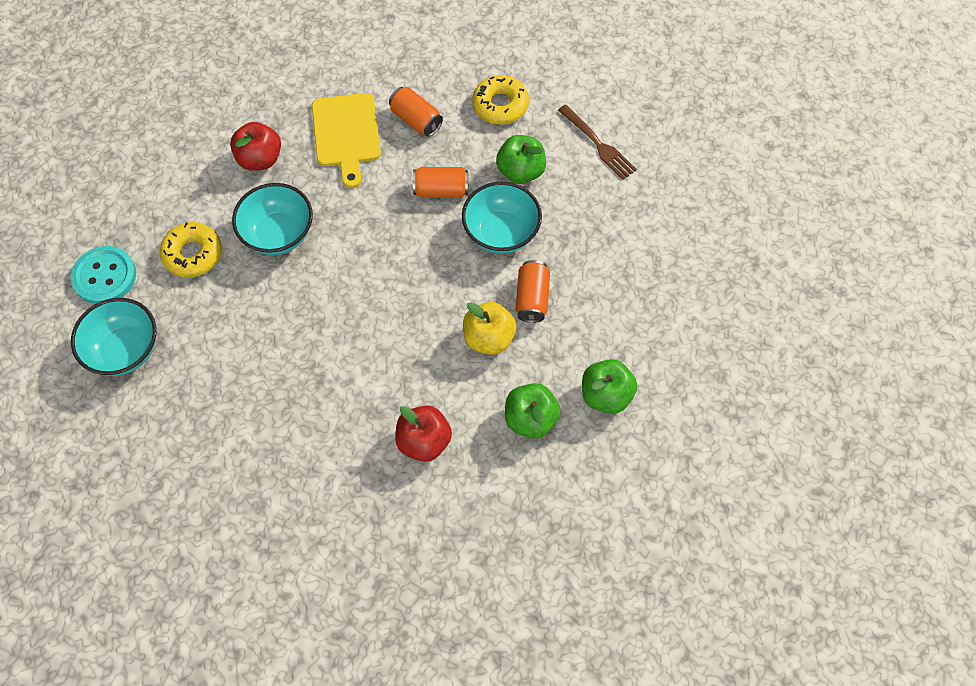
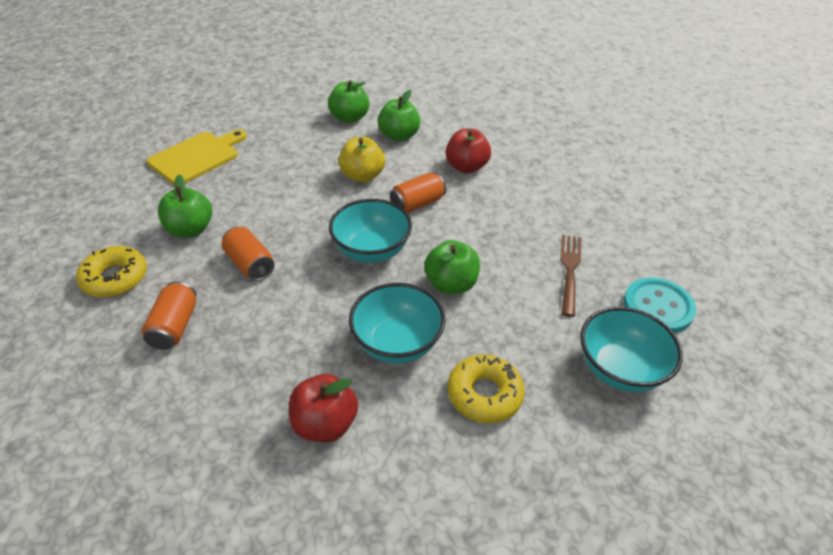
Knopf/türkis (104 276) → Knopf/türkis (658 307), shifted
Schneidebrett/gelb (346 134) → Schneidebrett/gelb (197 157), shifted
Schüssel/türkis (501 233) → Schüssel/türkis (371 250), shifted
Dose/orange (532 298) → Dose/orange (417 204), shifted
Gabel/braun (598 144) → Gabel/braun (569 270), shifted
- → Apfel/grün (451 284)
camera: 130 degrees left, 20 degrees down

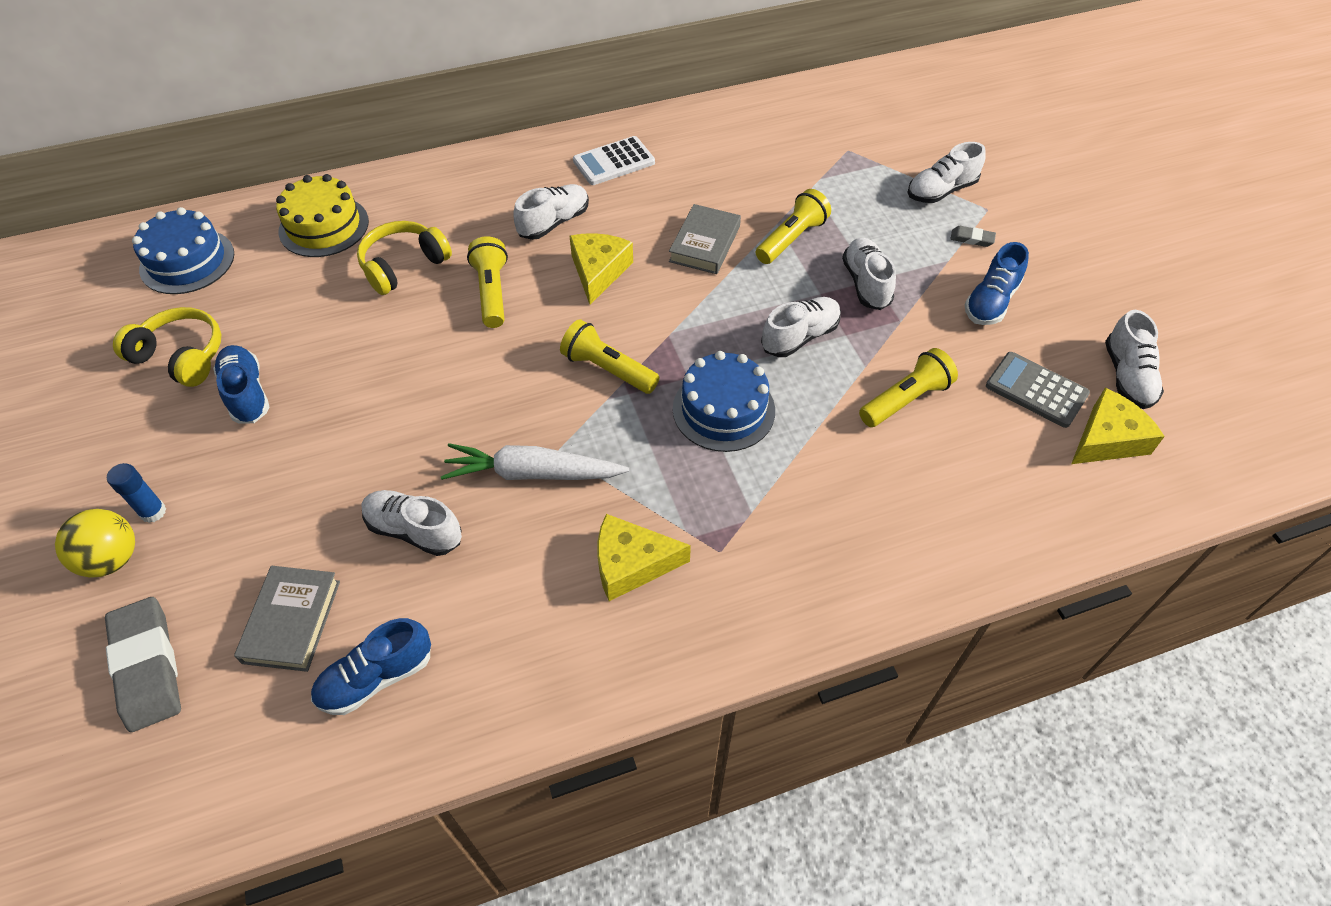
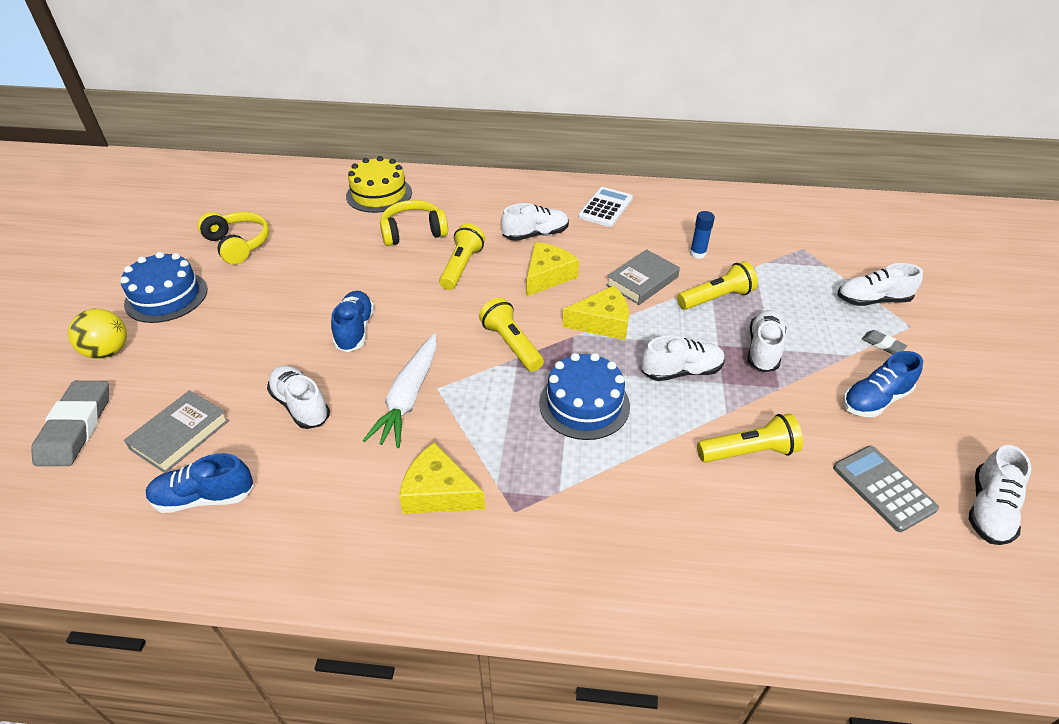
Klebestift/blau (153 512) → Klebestift/blau (697 254), shifted
Kuchen/blau (187 261) → Kuchen/blau (166 296), shifted
Schuh/blau (247 393) → Schuh/blau (355 330), shifted
Karotte/weiß (533 473) → Karotte/weiß (408 397), 105 degrees counterclockwise
Taschenrechner/weiß (614 162) → Taschenrechner/weiß (605 208), 120 degrees clockwise
Käse/gelb (1107 439) → Käse/gelb (602 322), shifted
camera: 25 degrees right, 10 degrees down

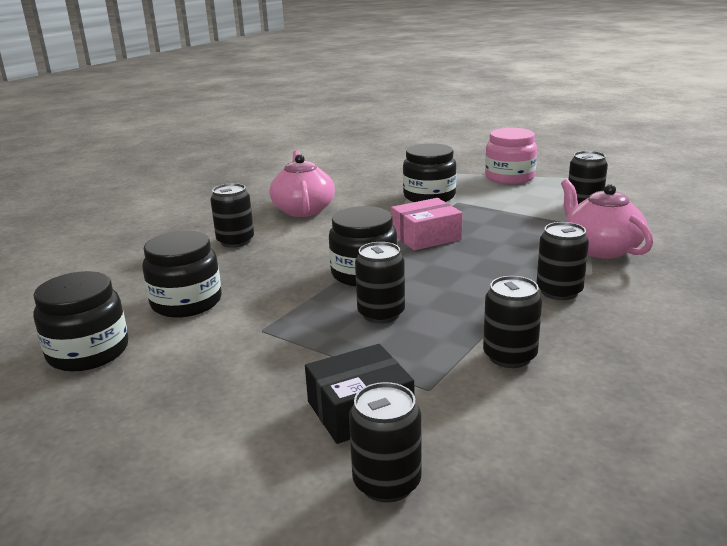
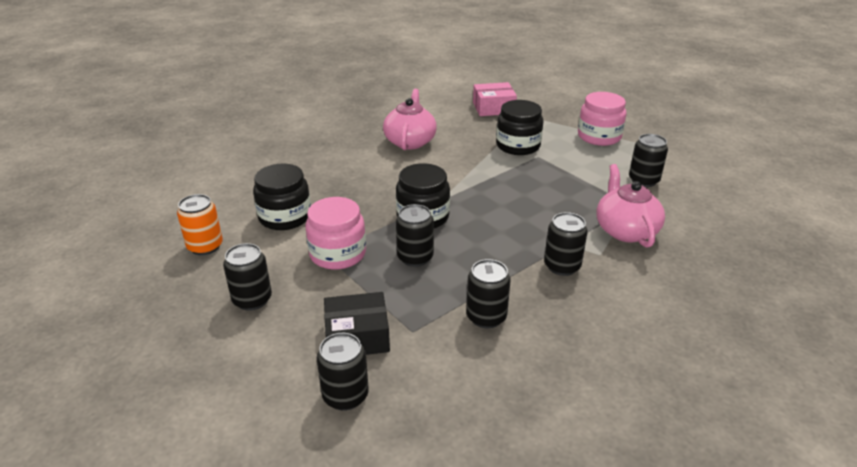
Einmachglas/schwarz (88 352) → Dose/orange (205 246)
Dose/schwarz (235 241) → Dose/schwarz (252 300), shifted
Schachtel/rosa (426 237) → Schachtel/rosa (493 108), shifted
- → Einmachglas/rosa (338 254)
camera: 15 degrees right, 10 degrees up

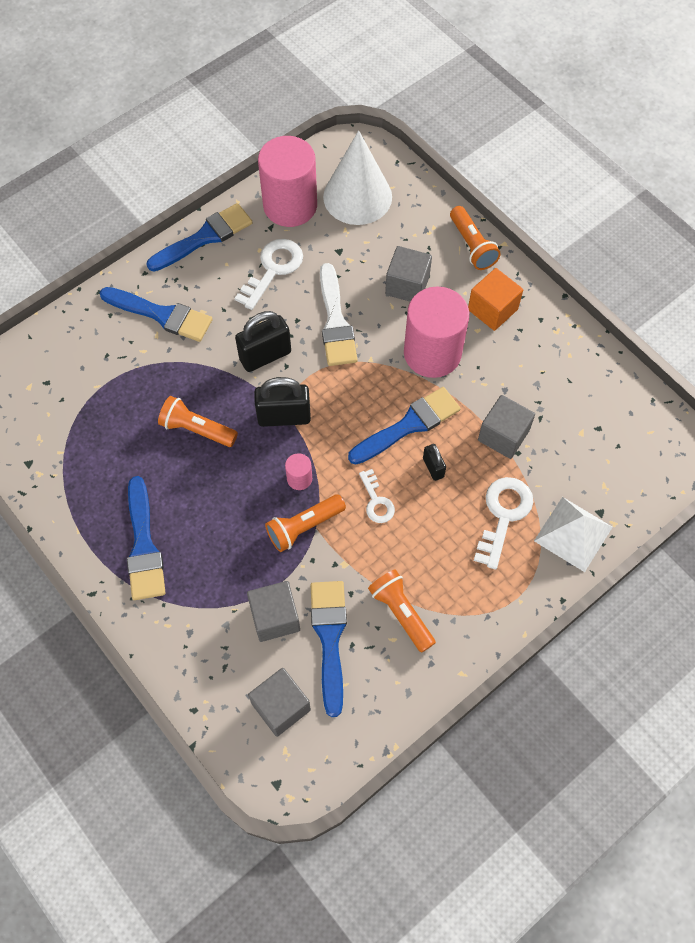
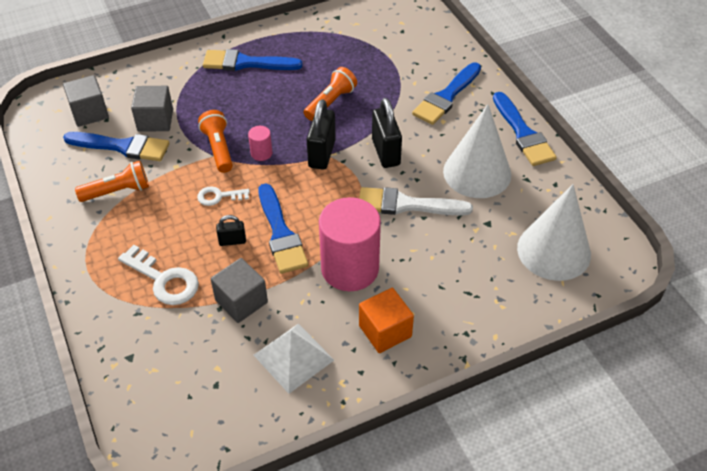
Schlüssel/weiß (273 269) → Kegel/weiß (477 172)
Vollzylinder/rosa (290 205) → -
Kubus/grau (407 285) → -
Taschenlampe/orange (472 246) → -
Pyramide/weiß (573 533) → Pyramide/weiß (293 357), shifted
camera: 105 degrees right, 15 degrees down

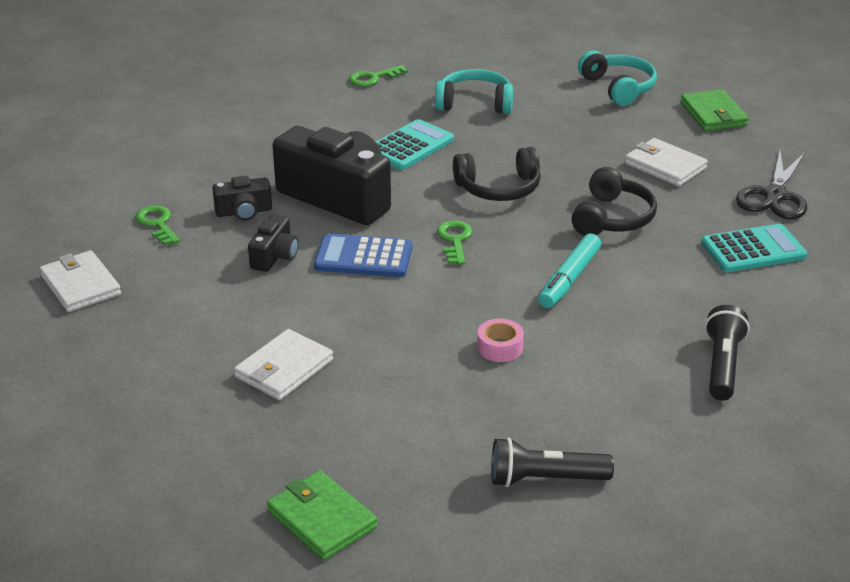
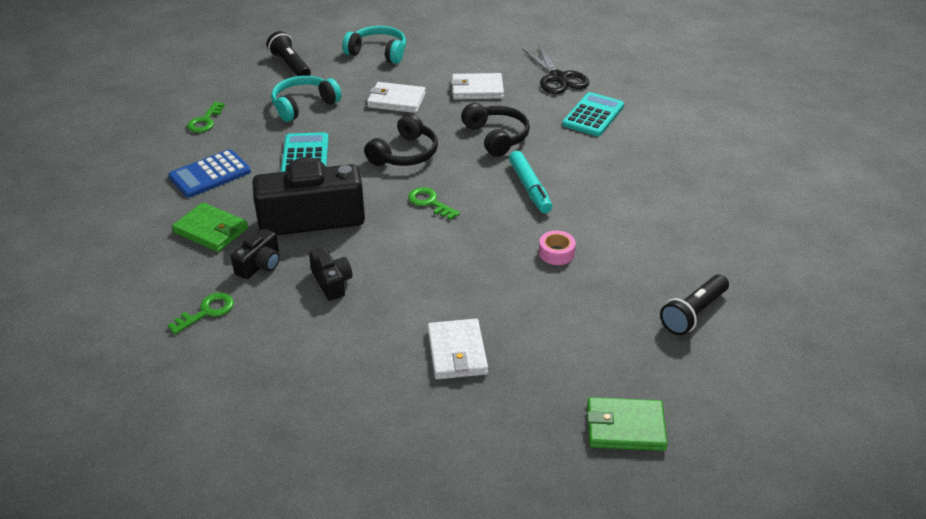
Geldbörse/weiß (80 285) → Geldbörse/weiß (396 100), shifted
Schlüssel/grün (157 223) → Schlüssel/grün (207 311), 120 degrees clockwise
Taschenrechner/blau (363 257) → Taschenrechner/blau (210 174), shifted
Geldbörse/grün (713 114) → Geldbörse/grün (211 230), shifted
Taschenlampe/schwarz (722 365) → Taschenlampe/schwarz (290 65), shifted
camera: 45 degrees left, 5 degrees up

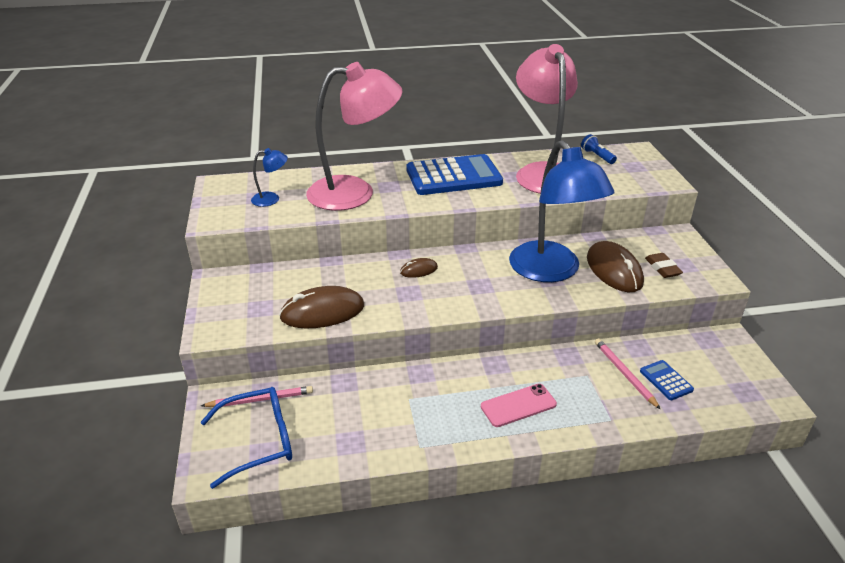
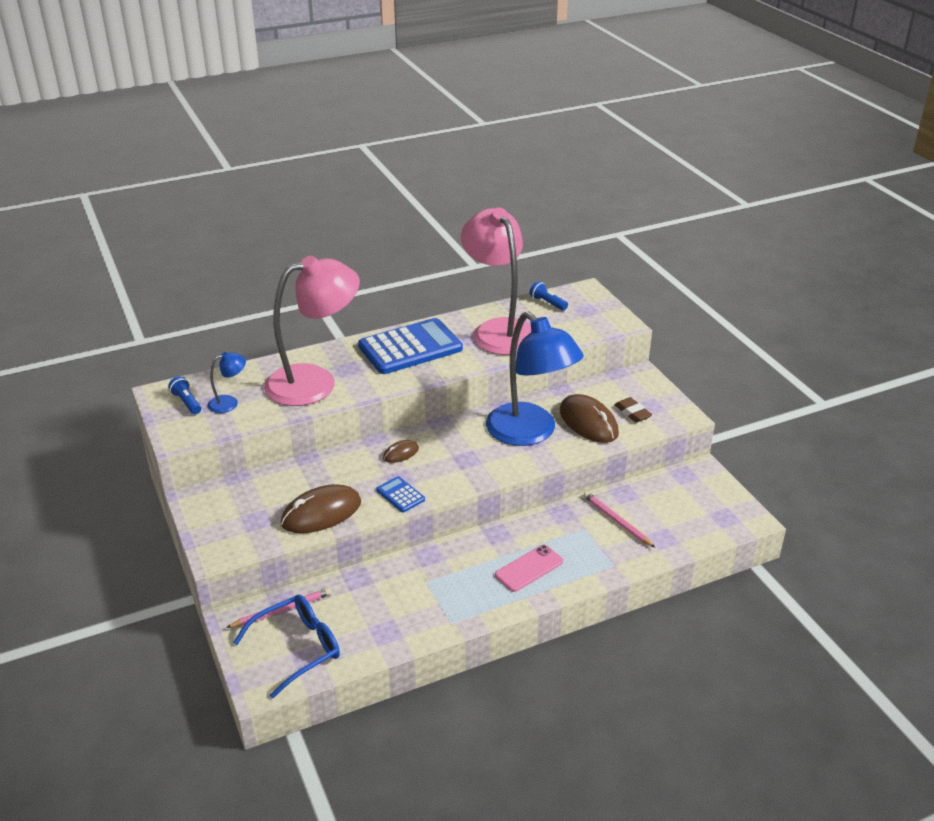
Taschenrechner/blau (666 380) → Taschenrechner/blau (400 495), shifted
- → Taschenlampe/blau (186 402)
camera: 15 degrees left, 0 degrees up

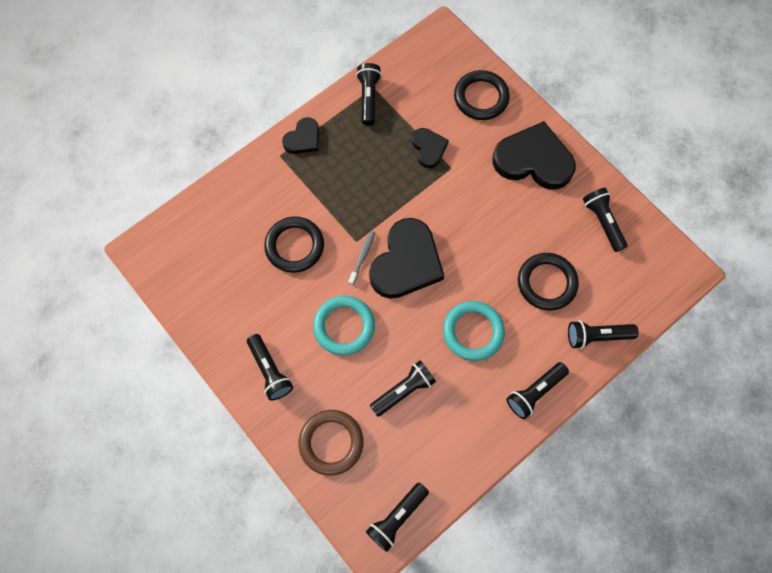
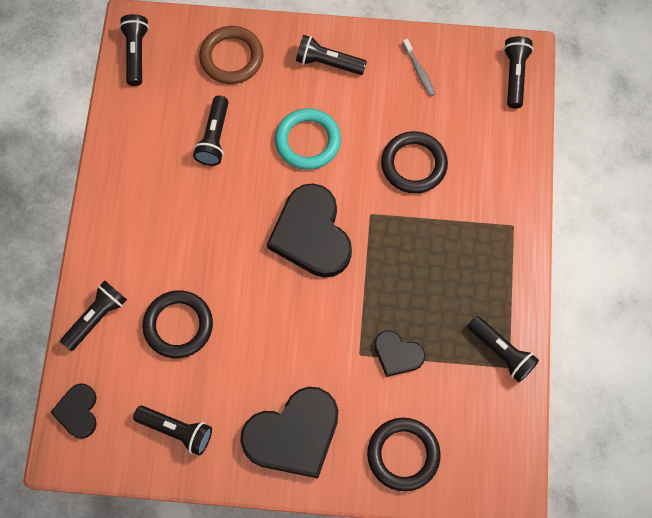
Herz/schwarz (303 138) → Herz/schwarz (78 411), shifted
Zahnbürste/grau (362 257) → Zahnbürste/grau (419 71), shifted
Ring/türkis (473 332) → -
Taschenlampe/schwarz (535 392) → Taschenlampe/schwarz (514 76), shifted
camera: 135 degrees right, 0 degrees up

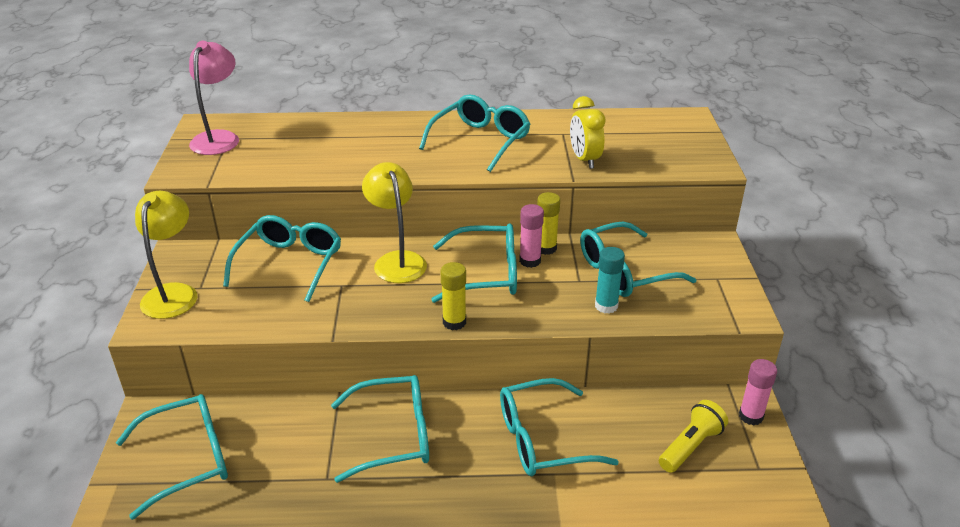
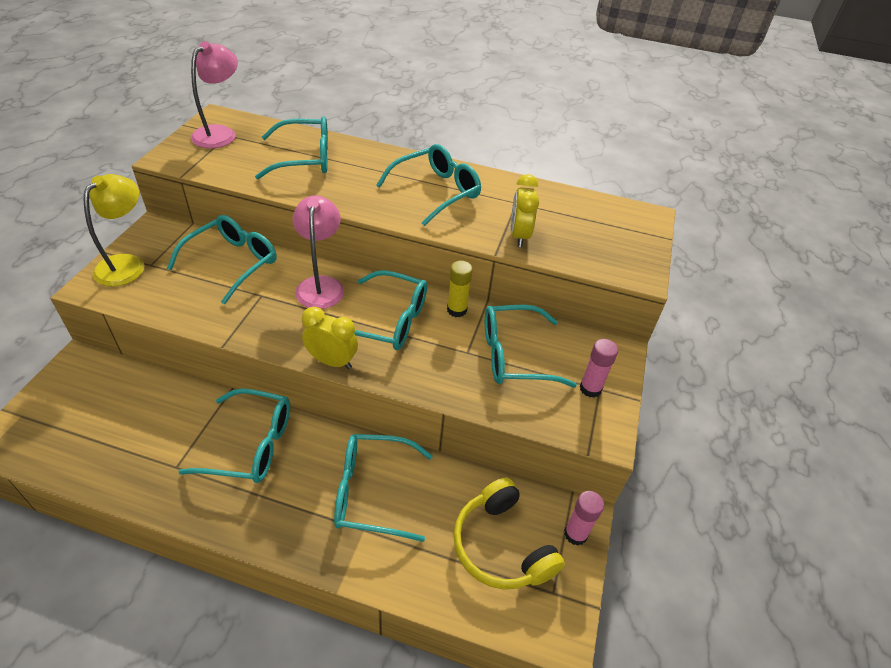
Brille/türkis (187 460) → Brille/türkis (304 158), shifted
Lampe/gelb (397 260) → Lampe/rosa (321 285)
Klebestift/gelb (454 322) → Wecker/gelb (332 361)
Klebestift/rosa (530 261) → Klebestift/rosa (590 388), shifted
Klebestift/türkis (606 306) → -
Taschenlampe/gelb (691 446) → Kopfhörer/gelb (501 546)
camera: 15 degrees right, 10 degrees up

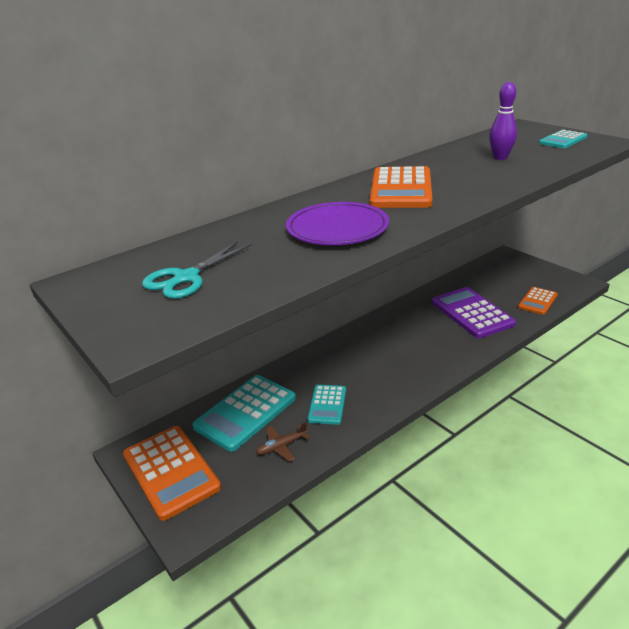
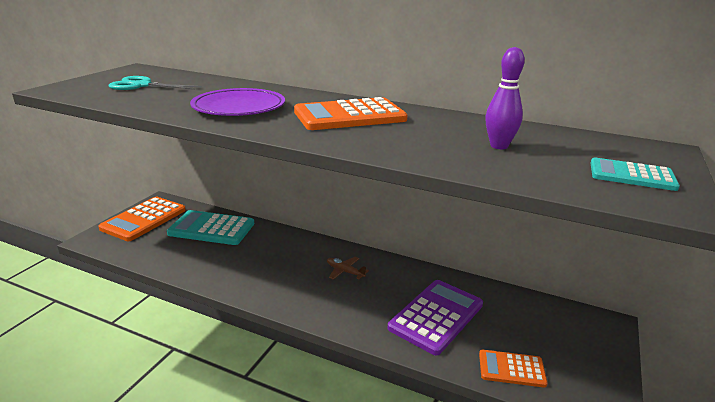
Flugzeug/braun (281 446) → Flugzeug/braun (345 271), shifted
Taschenrechner/türkis (327 405) → -
camera: 60 degrees right, 5 degrees down

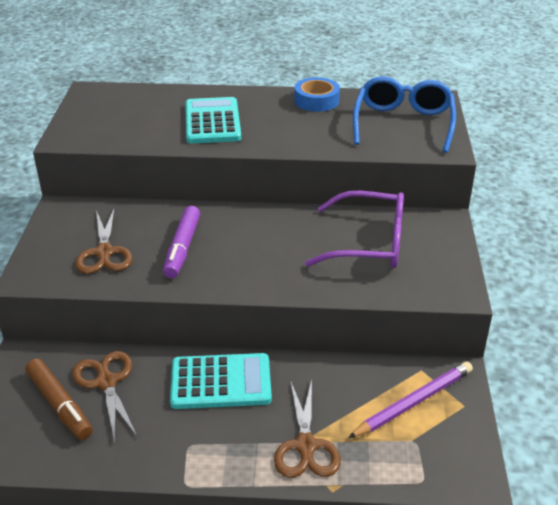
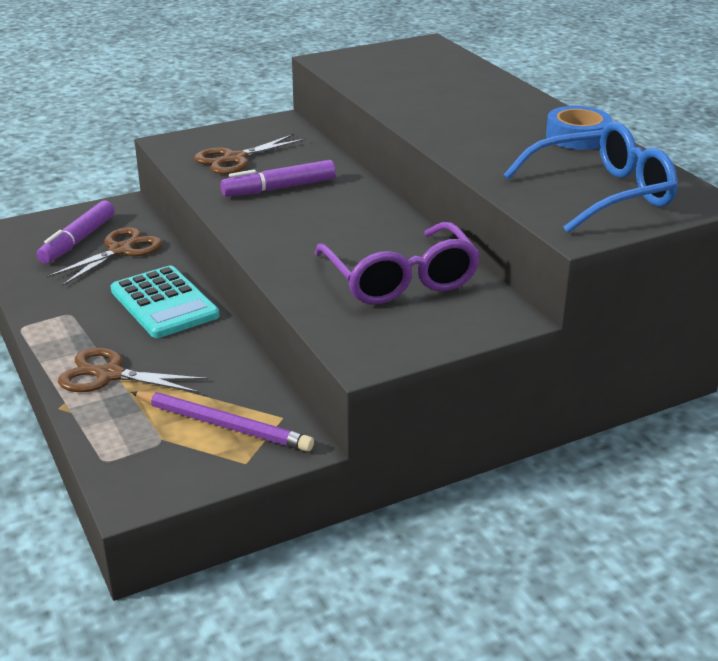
Filzstift/braun (59 405) → Filzstift/lila (78 240)
Taschenrechner/türkis (212 122) → -
Schere/braun (306 446) → Schere/braun (110 375), 45 degrees clockwise
camera: 60 degrees right, 5 degrees down

